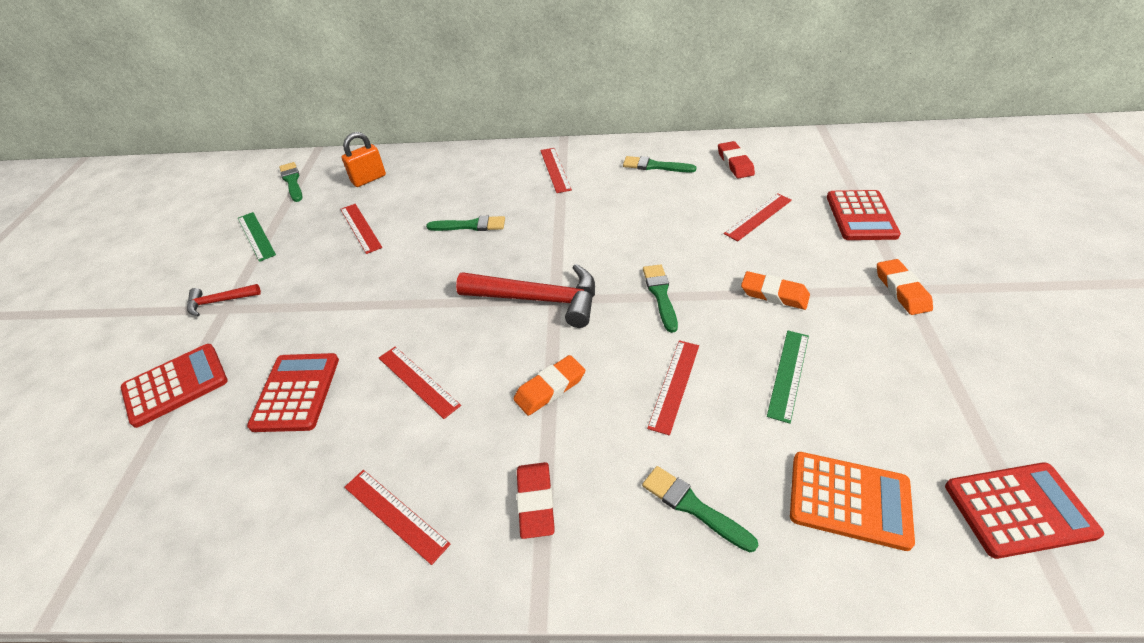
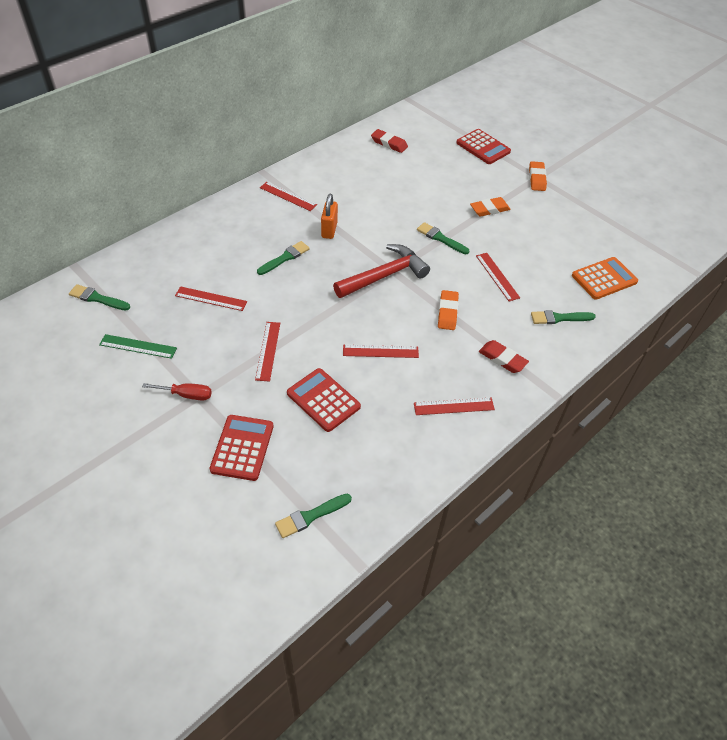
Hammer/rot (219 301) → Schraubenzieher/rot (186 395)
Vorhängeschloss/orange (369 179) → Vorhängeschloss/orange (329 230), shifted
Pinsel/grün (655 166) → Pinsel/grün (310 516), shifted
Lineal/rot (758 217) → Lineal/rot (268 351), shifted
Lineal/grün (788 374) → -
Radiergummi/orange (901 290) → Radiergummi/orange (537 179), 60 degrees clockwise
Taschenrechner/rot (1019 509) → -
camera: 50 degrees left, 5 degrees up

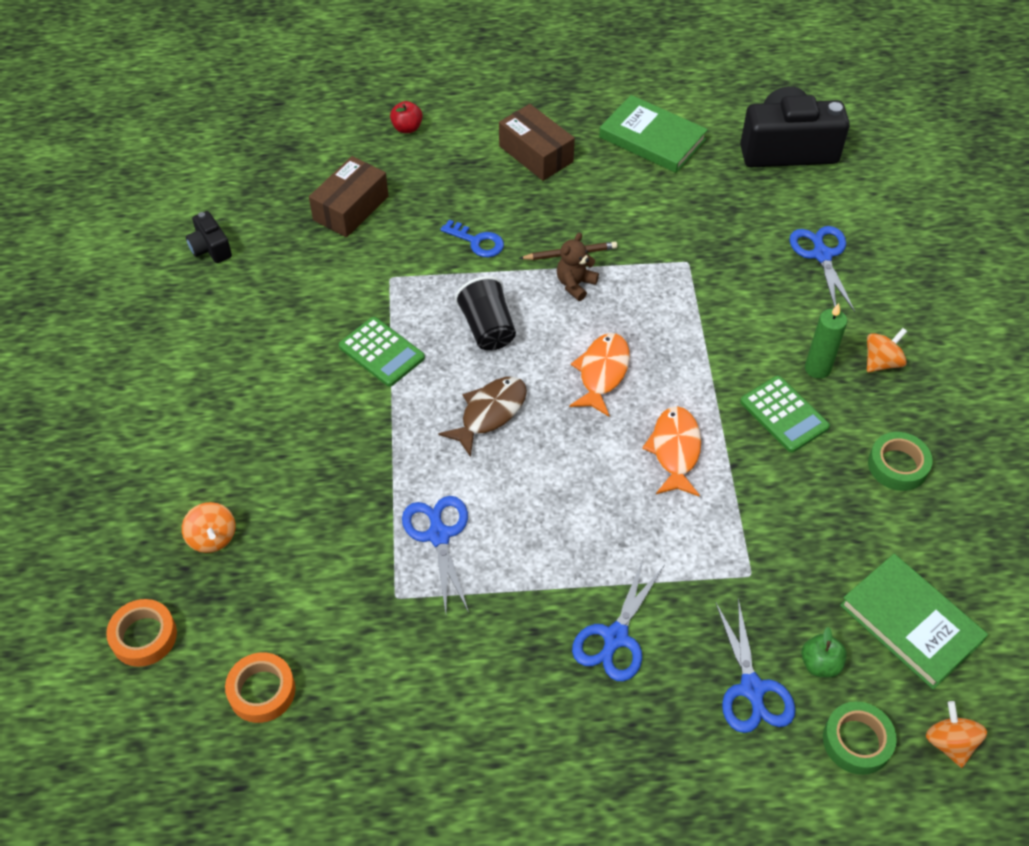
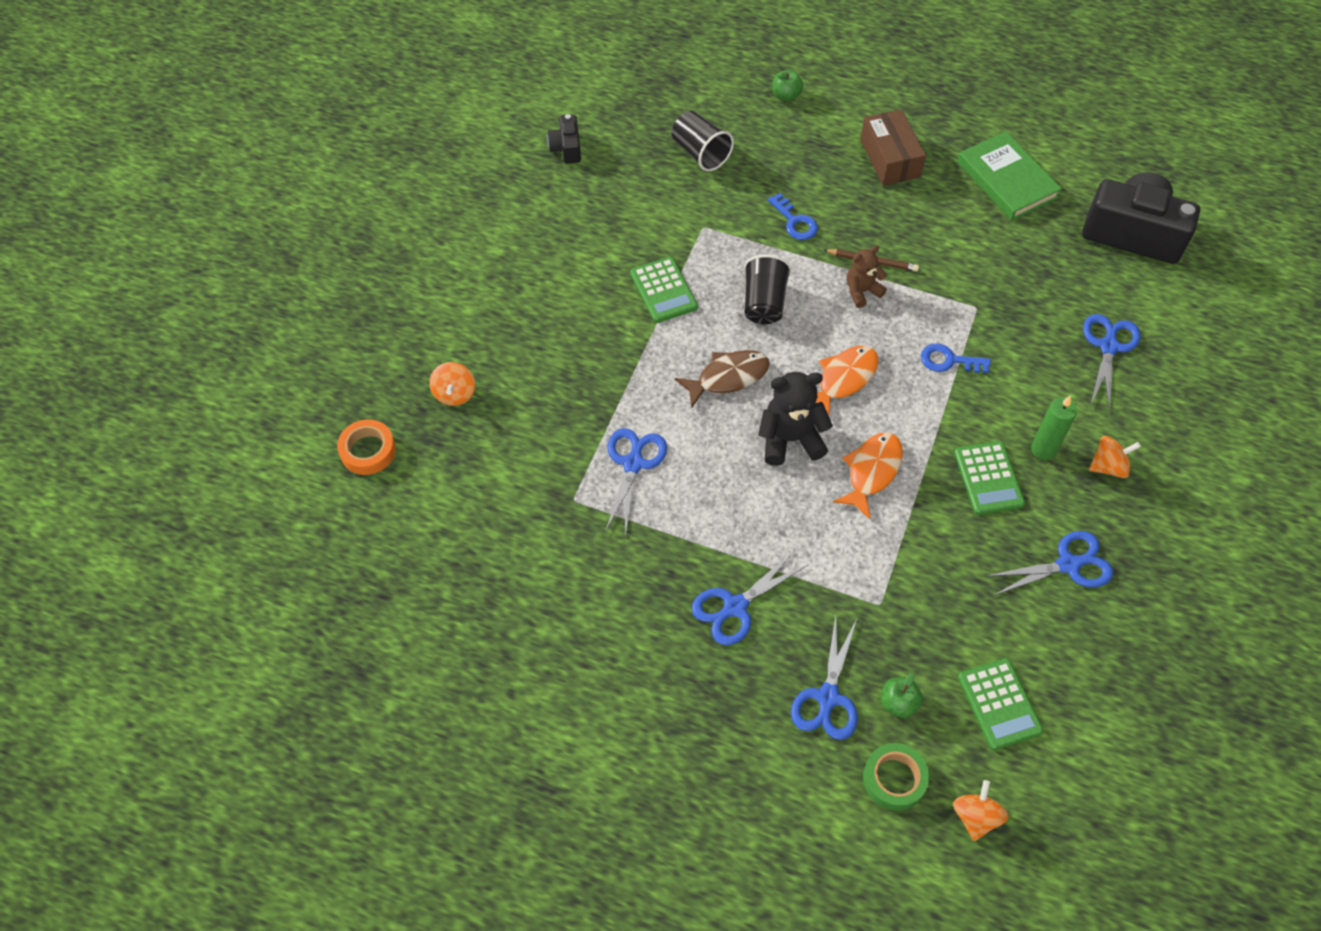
Klebeband/orange (262 691) → -
Schachtel/braun (351 208) → Becher/schwarz (700 153)
Apfel/rot (407 128) → Apfel/grün (786 95)
Buch/grün (910 623) → Taschenrechner/grün (999 704)
Klebeband/grün (897 465) → Schere/blau (1068 564)
- → Teddybär/schwarz (790 439)
- → Schlüssel/blau (949 361)
camera: 25 degrees right, 5 degrees up

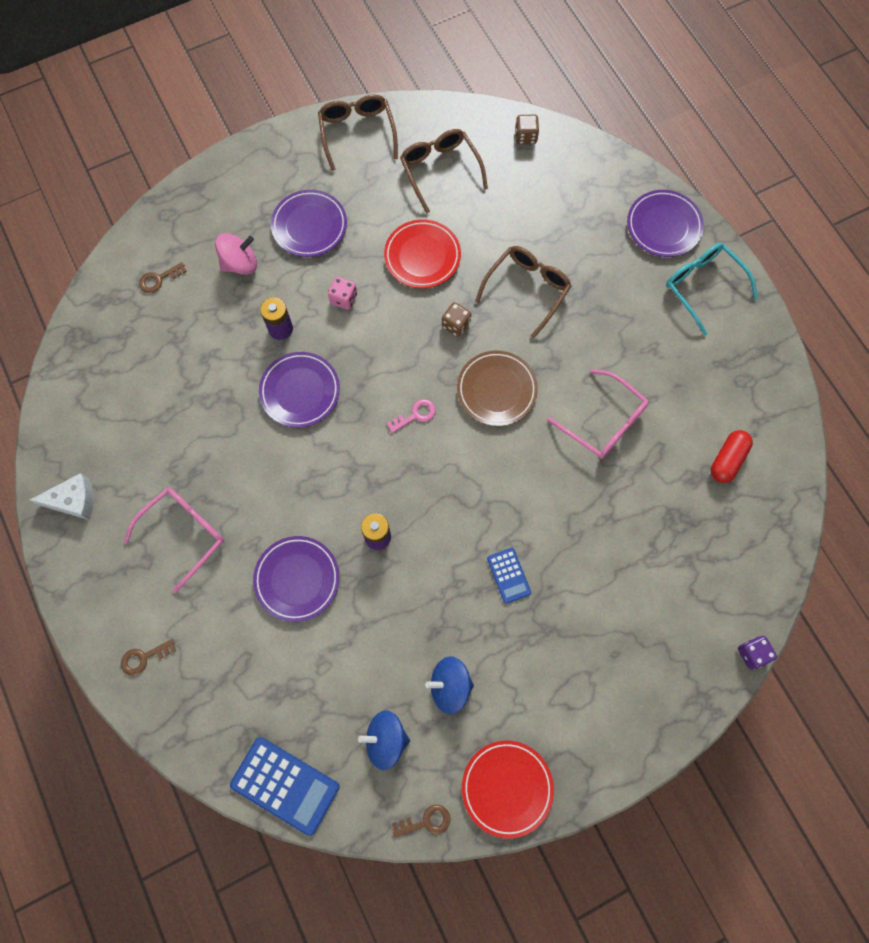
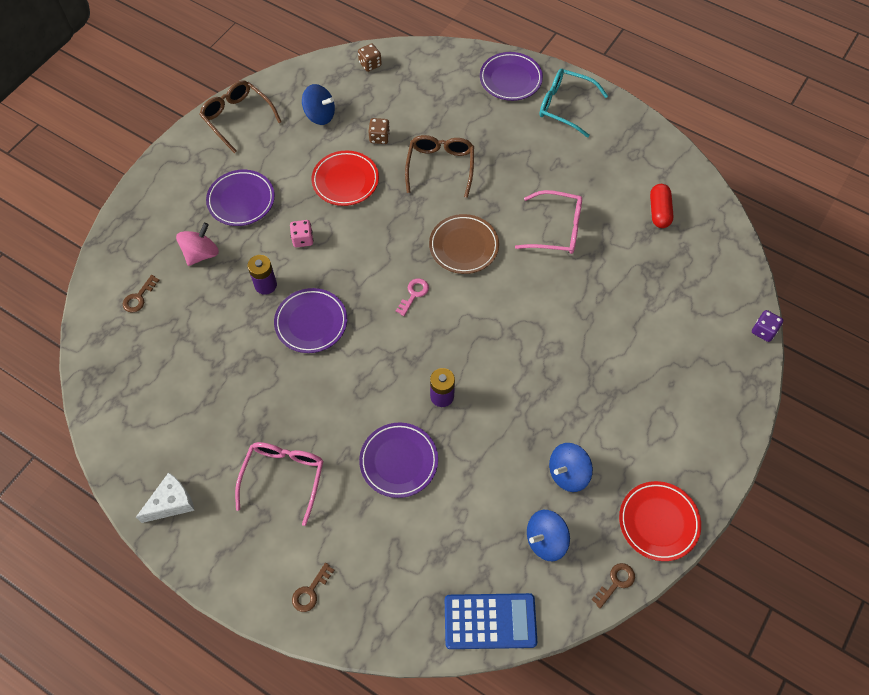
Brille/braun (440 170) → Kreisel/blau (320 115)
Spielwürfel/braun (456 325) → Spielwürfel/braun (379 137), shifted
Taschenrechner/blau (508 575) → -
camera: 30 degrees left, 10 degrees down

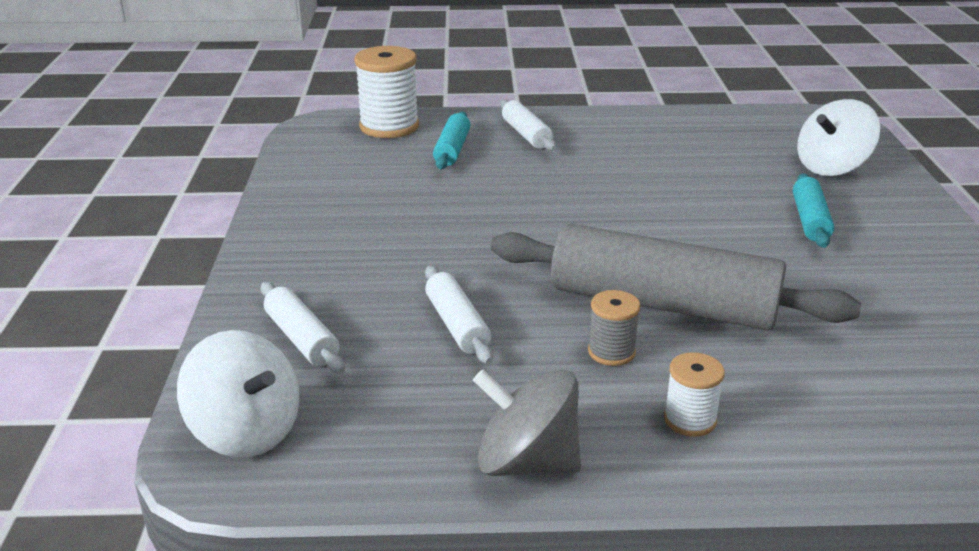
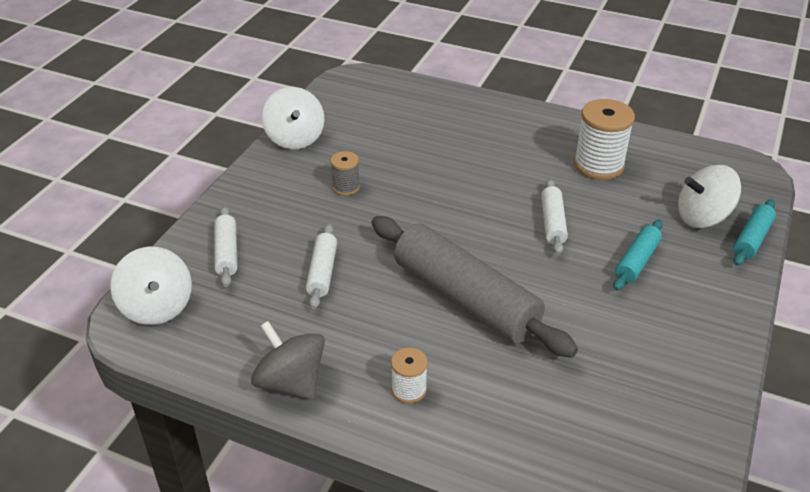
Garnrolle/weiß (389 127) → Garnrolle/weiß (598 165), shifted
Nudelholz/türkis (452 150) → Nudelholz/türkis (752 239), shifted
Nudelholz/weiß (526 134) → Nudelholz/weiß (552 223), shifted
Garnrolle/grau (611 352) → Garnrolle/grau (346 187), shifted
- → Kreisel/weiß (295 138)
camera: 25 degrees right, 10 degrees up

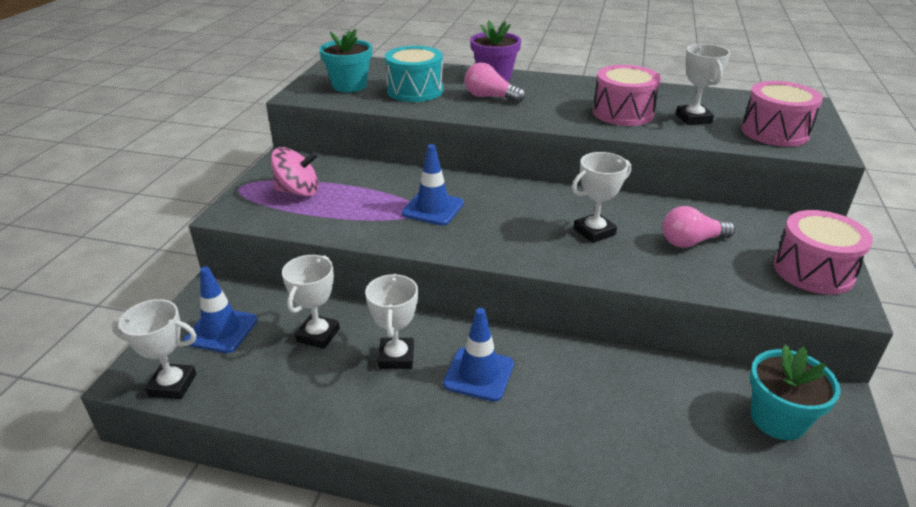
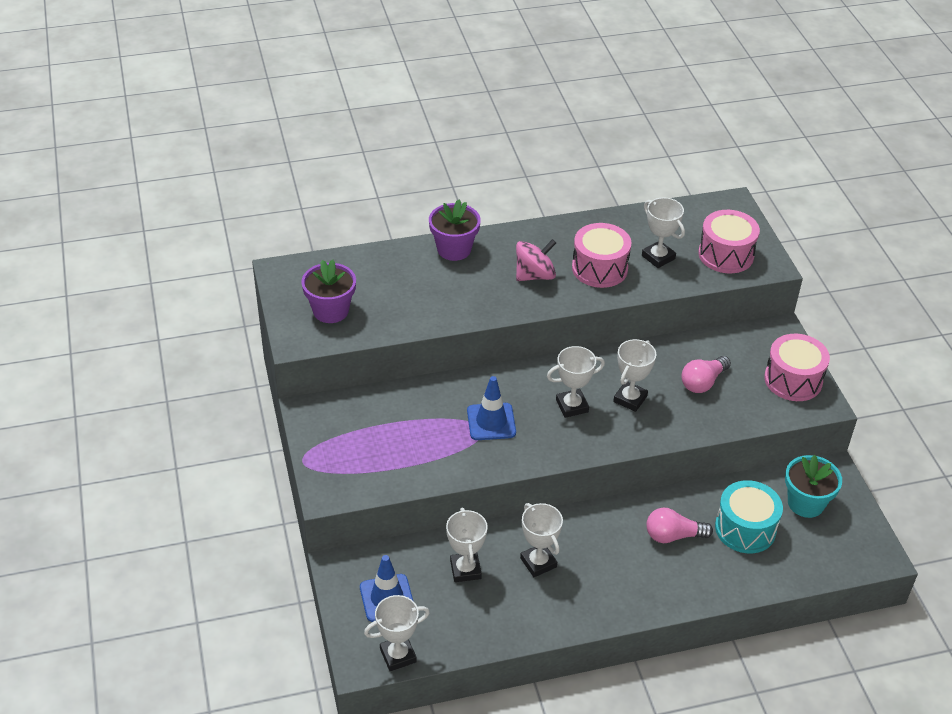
Kreisel/rosa (298 191) → Kreisel/rosa (534 275), shifted
Blumentopf/türkis (349 86) → Blumentopf/lila (331 311)
Trommel/türkis (415 91) → Trommel/türkis (745 528), shifted
Leitkegel/blau (479 374) → -
Glühbirne/rosa (490 97) → Glühbirne/rosa (673 536), shifted
- → Pokal/weiß (572 406)
camera: 30 degrees left, 10 degrees up

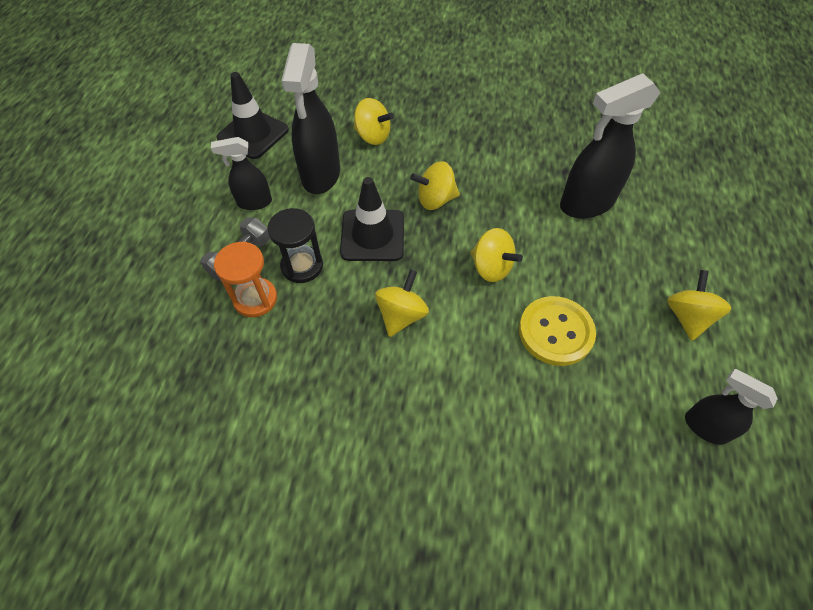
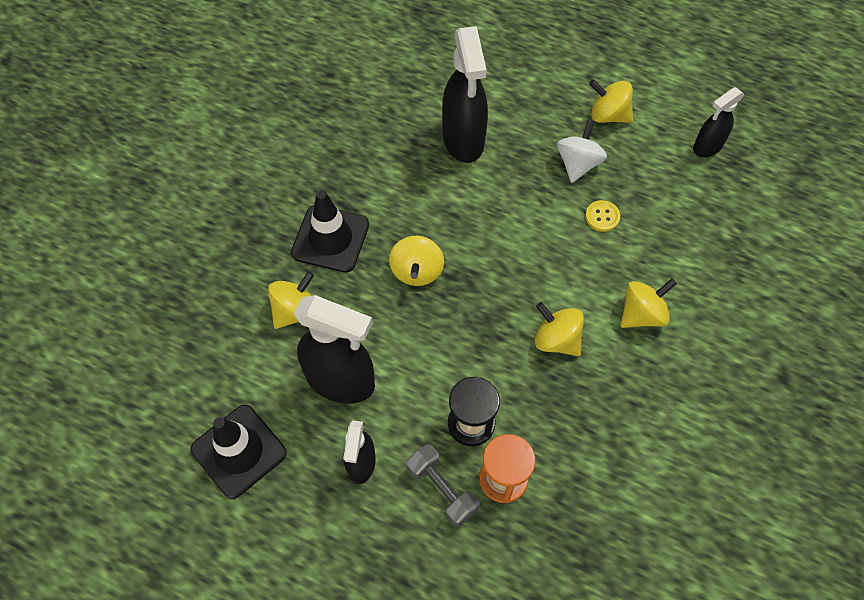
Leitkegel/schwarz (372 235) → Leitkegel/schwarz (330 239), shifted
Kreisel/gelb (491 267) → Kreisel/gelb (642 314), shifted
Knopf/gelb (555 332) → Knopf/gelb (602 217), x0.50
- → Kreisel/weiß (578 164)
camera: 75 degrees left, 5 degrees up

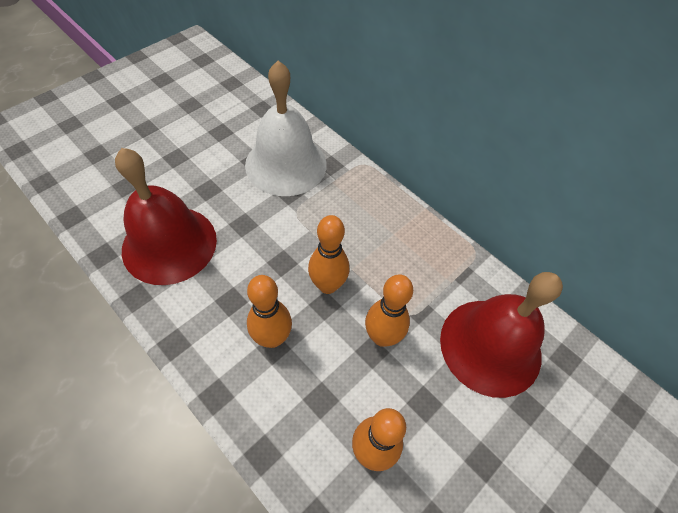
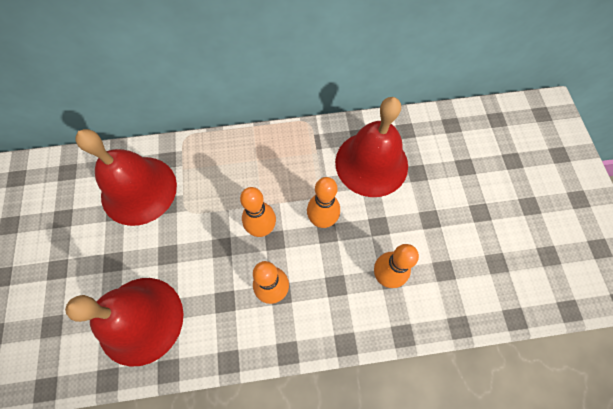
Glocke/weiß (286 164) → Glocke/rot (139 190)
camera: 50 degrees left, 10 degrees up

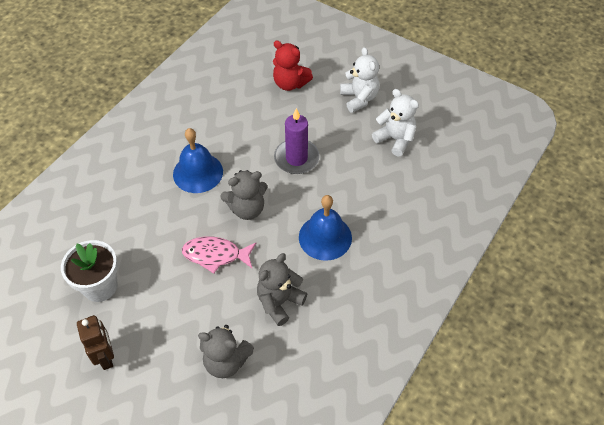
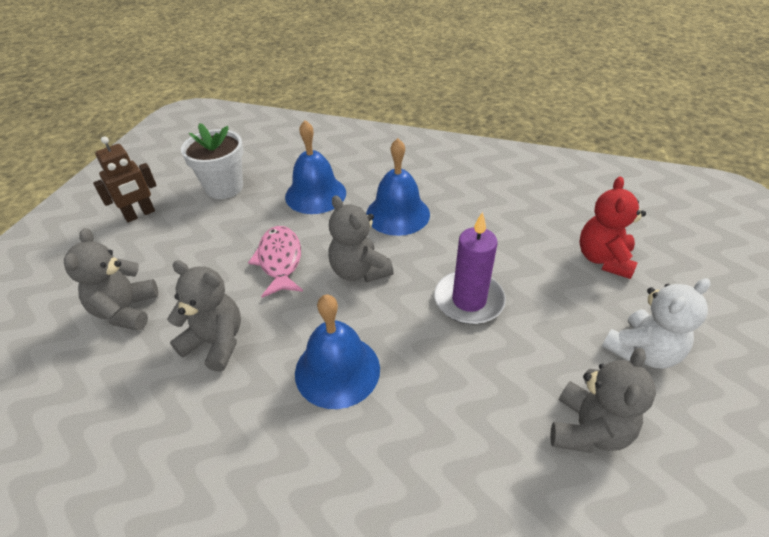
Teddybär/weiß (395 139) → Teddybär/grau (588 429)
- → Glocke/blau (315 194)
camera: 75 degrees right, 10 degrees down

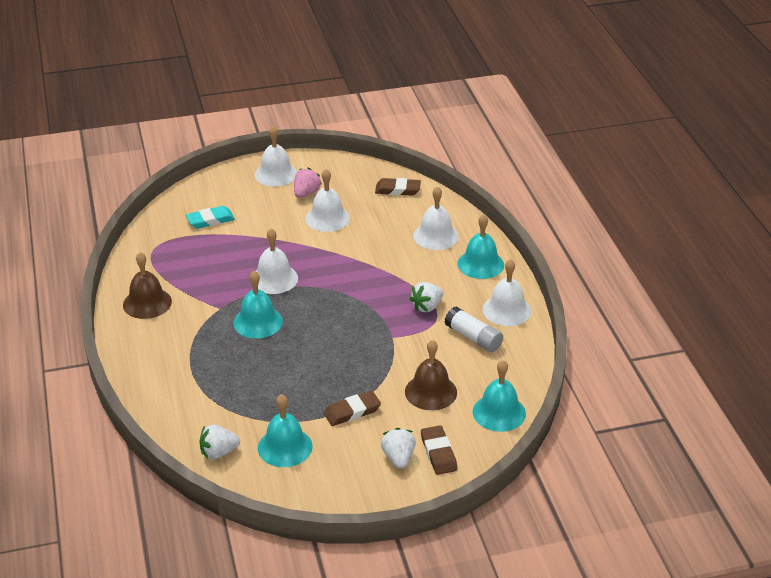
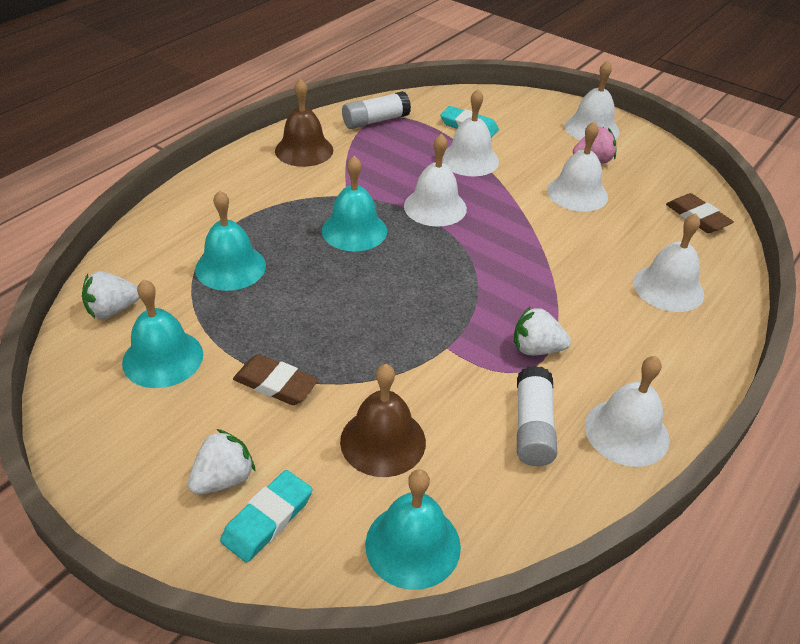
Erdbeere/weiß (218 452) → Erdbeere/weiß (113 310), 60 degrees counterclockwise
Radiergummi/braun (438 453) → Radiergummi/türkis (268 519)
Glocke/türkis (480 264) → Glocke/türkis (230 267), shifted
- → Klebestift/weiß (375 121)
- → Glocke/weiß (469 160)
camera: 50 degrees right, 5 degrees up

